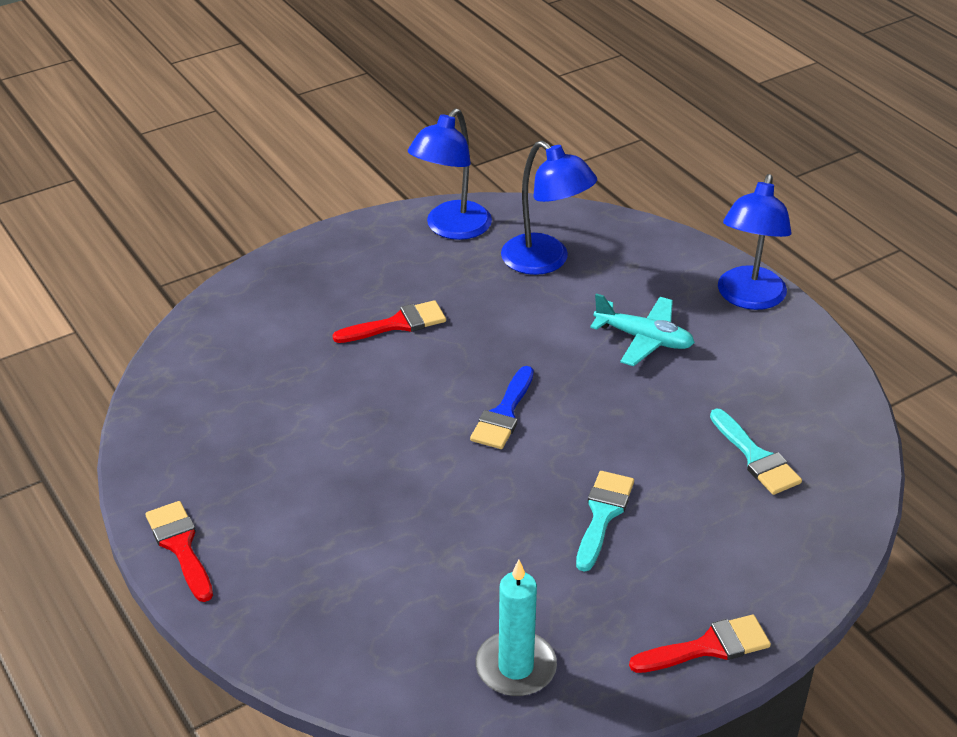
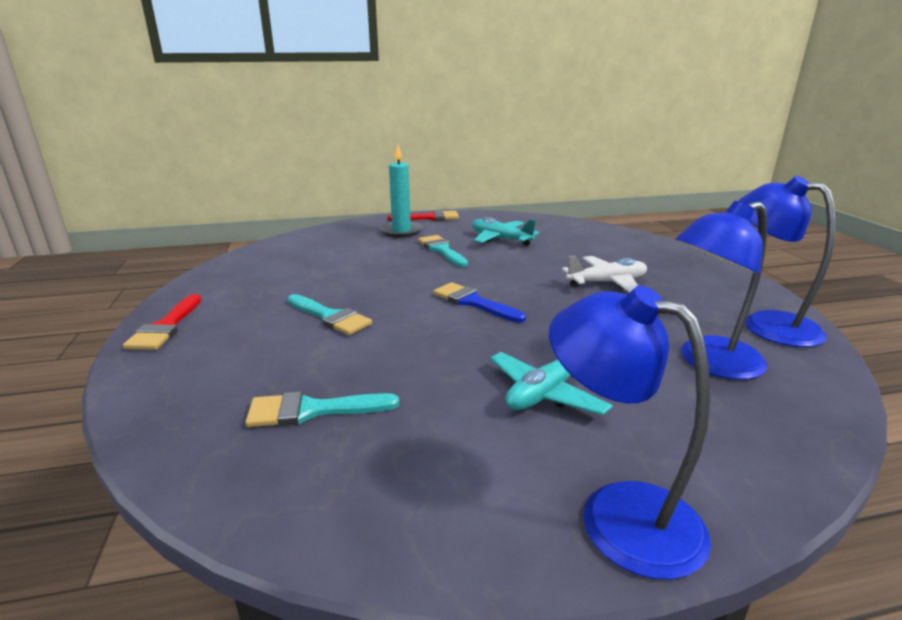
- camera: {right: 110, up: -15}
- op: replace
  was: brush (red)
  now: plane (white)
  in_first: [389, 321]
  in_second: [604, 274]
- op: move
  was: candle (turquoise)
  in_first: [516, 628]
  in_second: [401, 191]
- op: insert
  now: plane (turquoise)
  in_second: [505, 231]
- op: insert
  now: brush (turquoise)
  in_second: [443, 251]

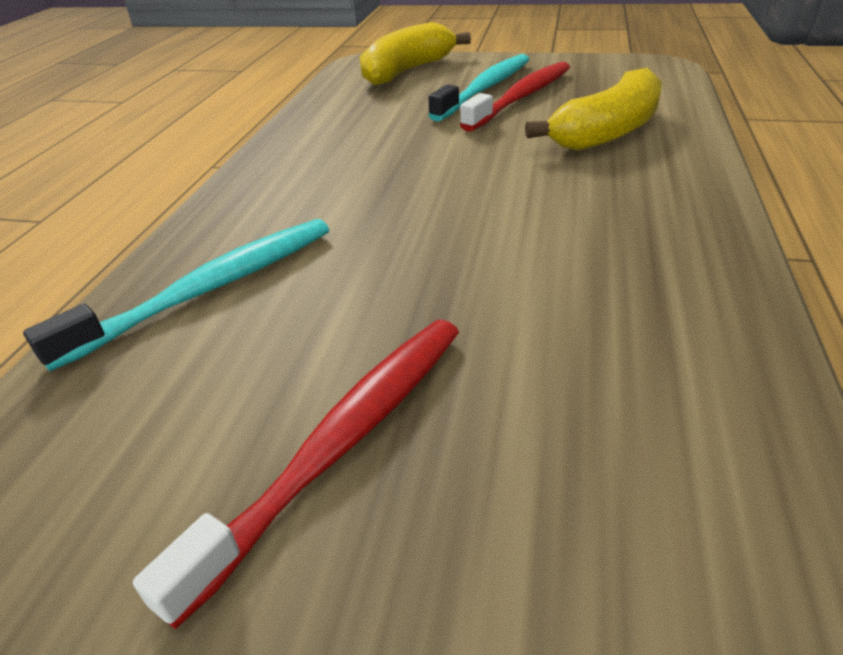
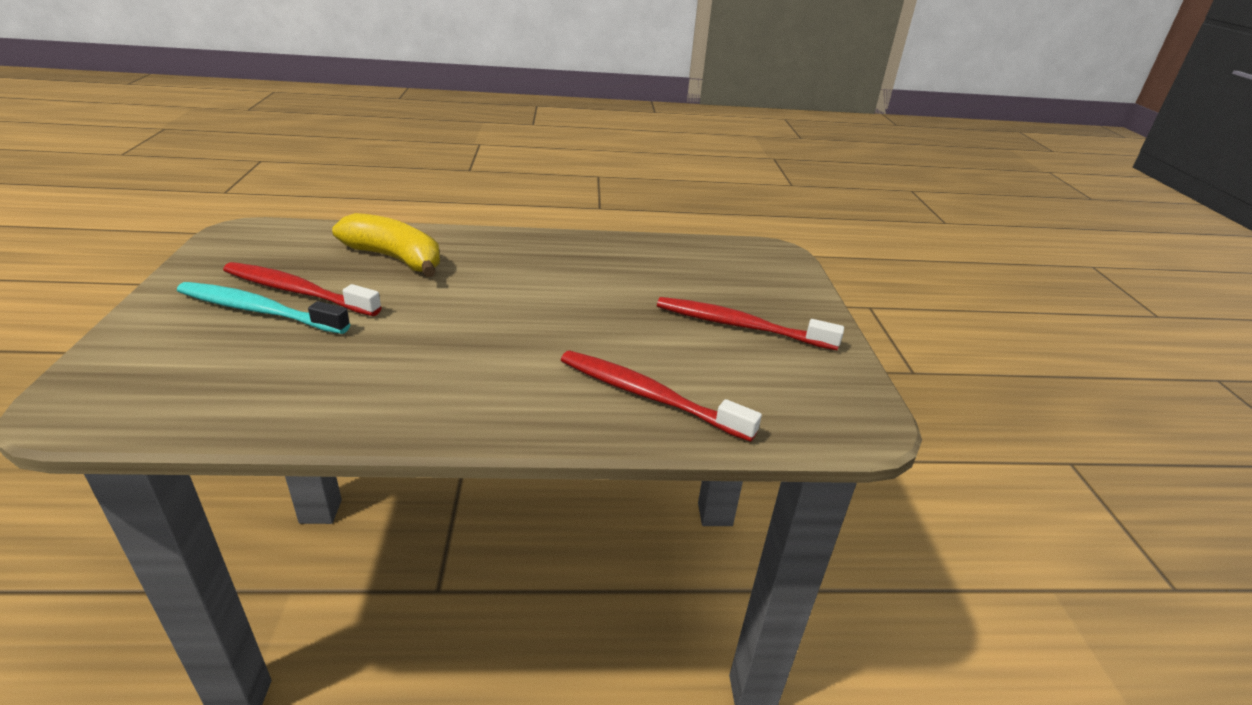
- camera: {right: -110, up: -5}
- op: delete
  was: banana (yellow)
  in_first: [415, 53]
- op: recolor
  was: toothbrush (turquoise)
  now: toothbrush (red)
  in_first: [176, 295]
  in_second: [661, 396]

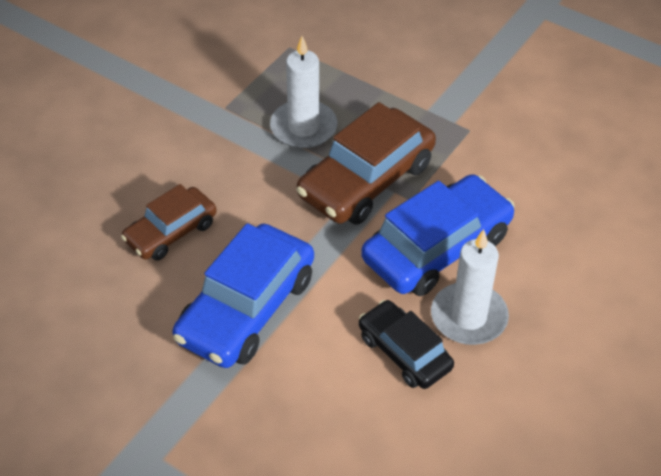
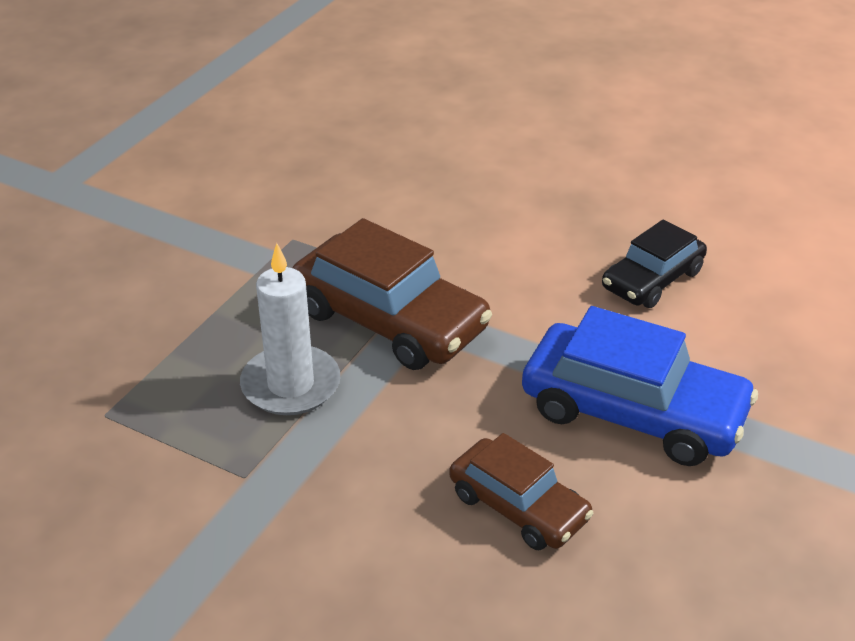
- camera: {right: -95, up: -10}
- op: delete
  was: car (blue)
  in_first: [438, 235]
- op: delete
  was: candle (white)
  in_first: [470, 287]

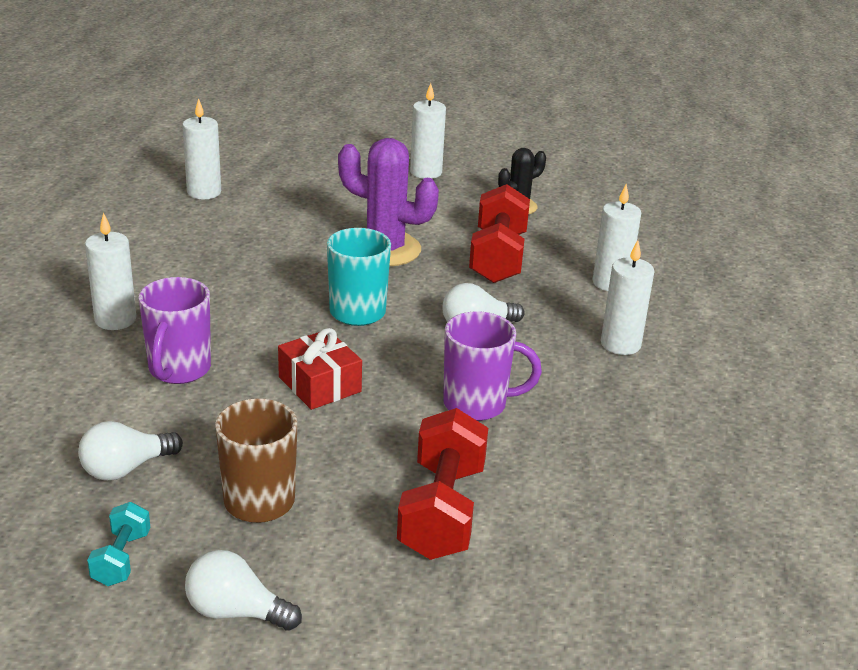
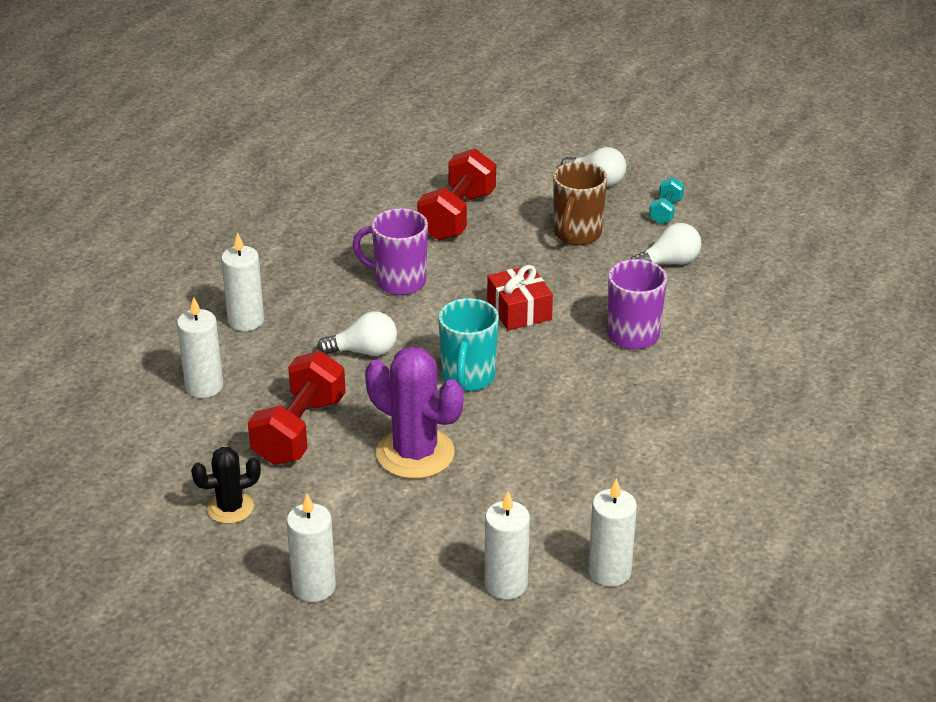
- camera: {right: -165, up: 5}
- op: move
  was: candle (white)
  in_first: [110, 271]
  in_second: [507, 545]

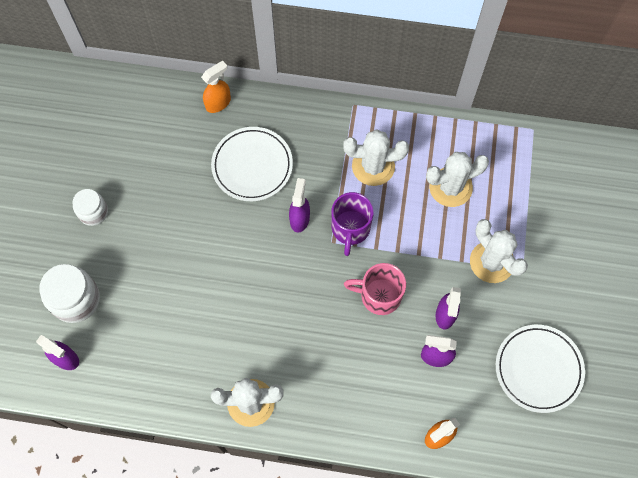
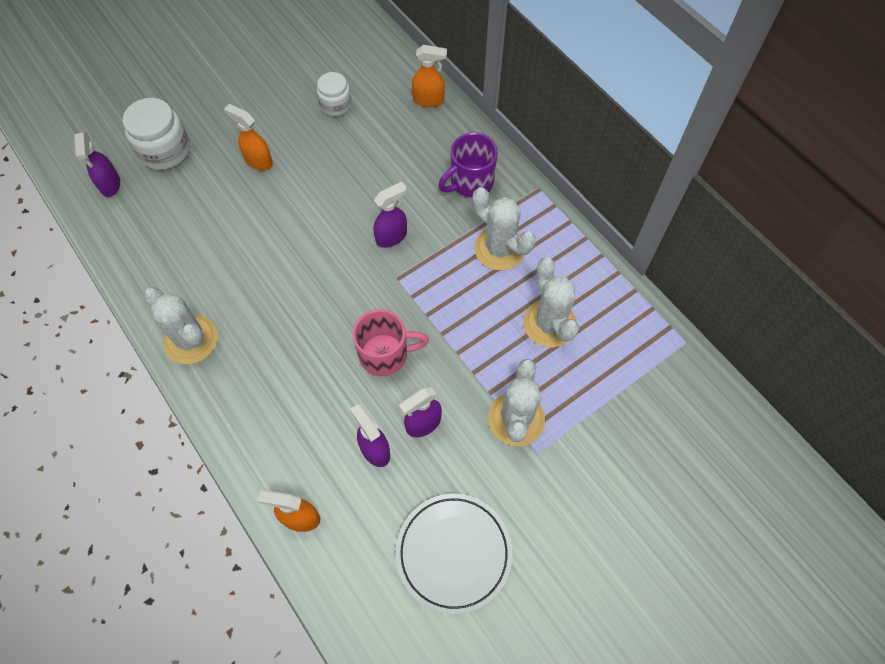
- camera: {right: 45, up: -5}
- op: delete
  was: plate (white)
  in_first: [252, 164]
- op: rotate
  was: cactus (white)
  in_first: [457, 179]
  in_second: [551, 302]
  clockwise: 45
- op: move
  was: jar (white)
  in_first: [90, 207]
  in_second: [334, 94]
- op: move
  was: mug (purple)
  in_first: [352, 224]
  in_second: [468, 165]
- op: rotate
  was: mug (pink)
  in_first: [375, 289]
  in_second: [390, 342]
  clockwise: 120
- op: insert
  now: spray bottle (orange)
  in_second: [248, 137]

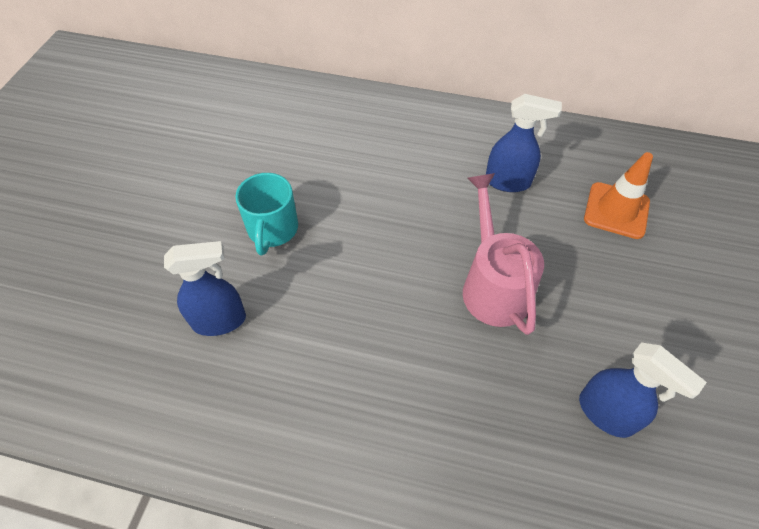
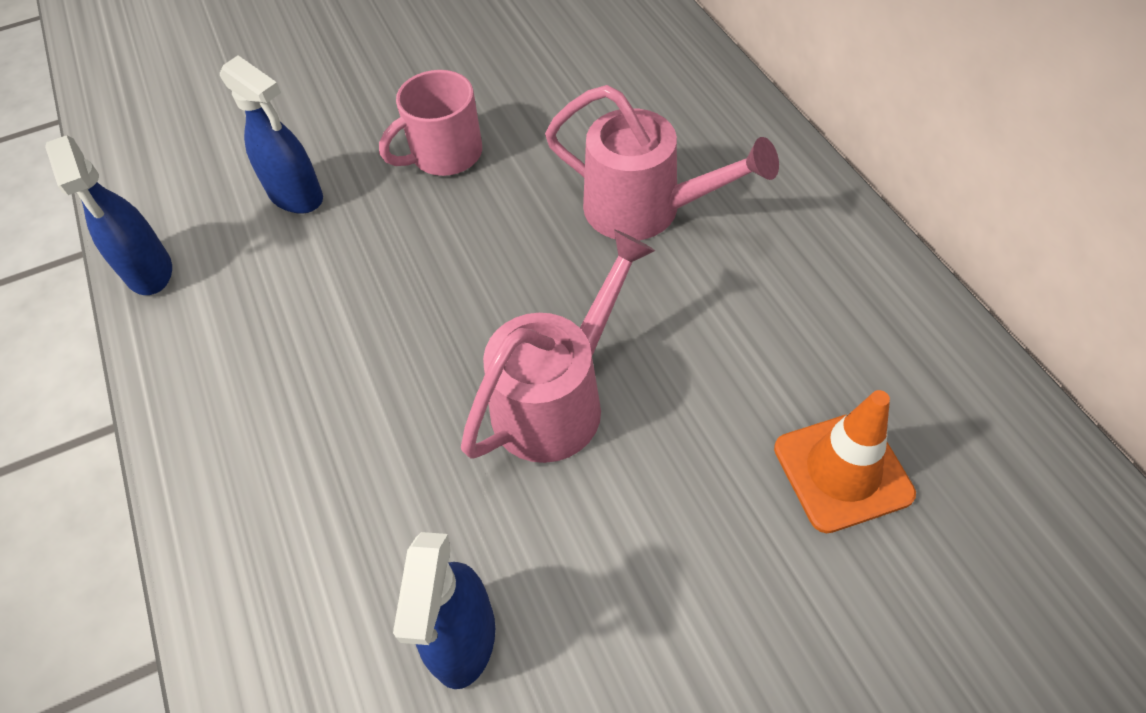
- camera: {right: 55, up: 0}
- op: move
  was: spray bottle (blue)
  in_first: [524, 143]
  in_second: [108, 215]
- op: recolor
  was: mug (turquoise)
  now: mug (pink)
  in_first: [266, 214]
  in_second: [430, 123]
- op: insert
  now: watering can (pink)
  in_second: [662, 162]

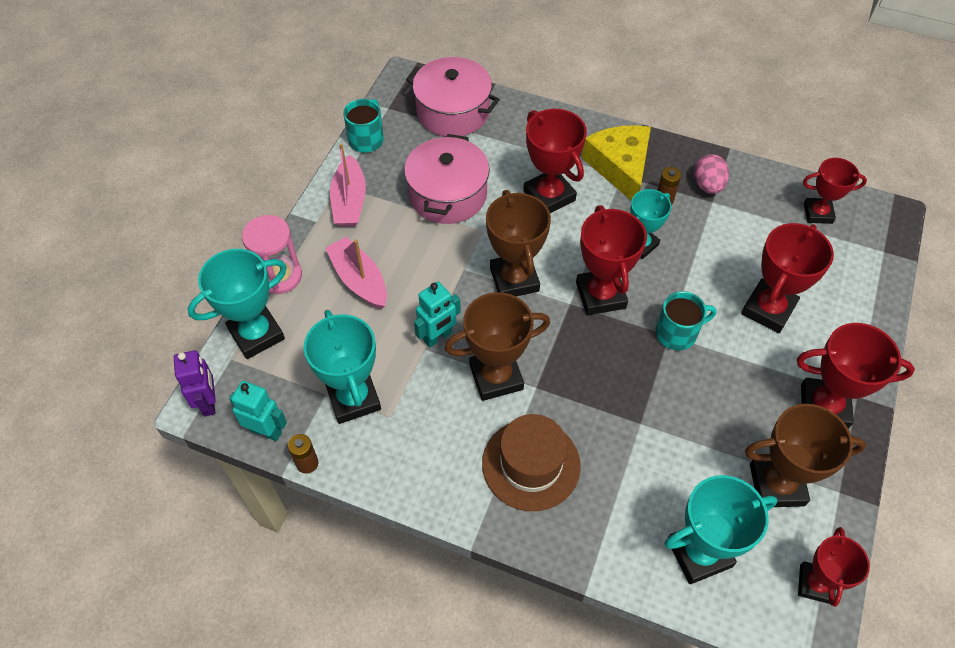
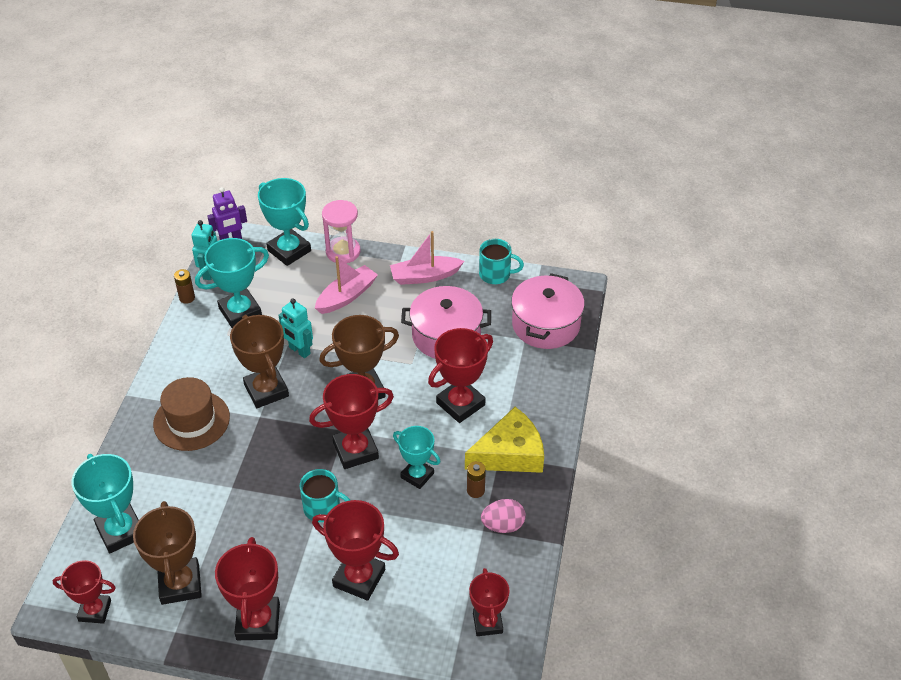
- camera: {right: 80, up: -10}
- op: rotate
  was: mug (turquoise)
  in_first: [686, 321]
  in_second: [325, 495]
  clockwise: -45

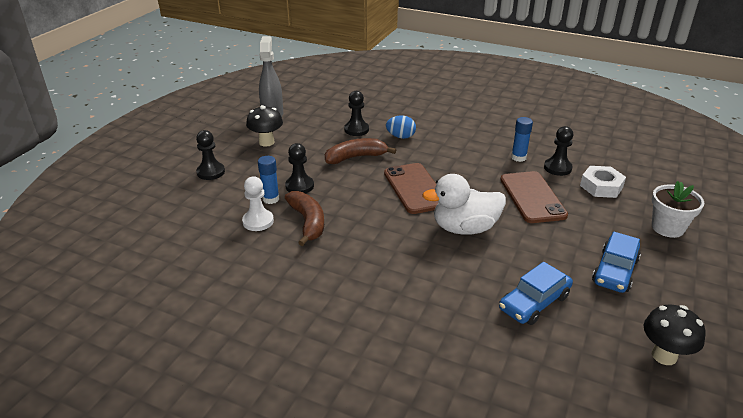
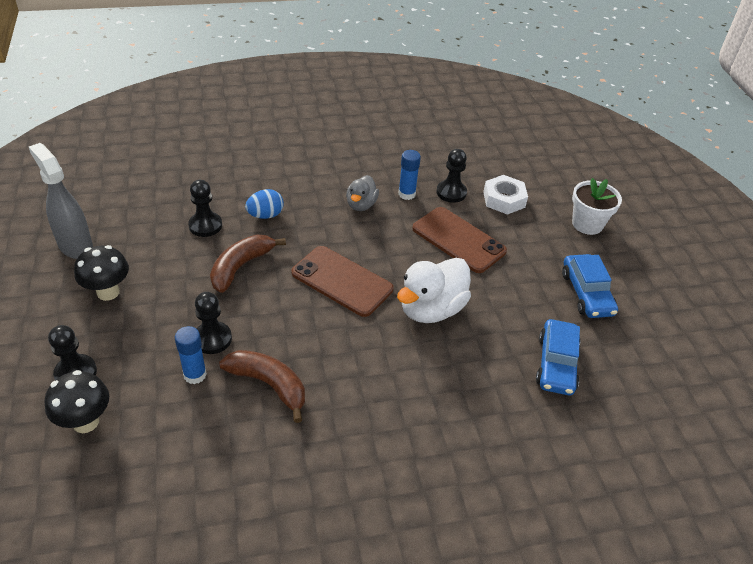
- camera: {right: -40, up: 10}
- op: delete
  was: pawn (white)
  in_first: [258, 204]
- op: move
  was: mushroom (black)
  in_first: [675, 335]
  in_second: [77, 401]
- op: insert
  now: duck (grey)
  in_second: [362, 193]

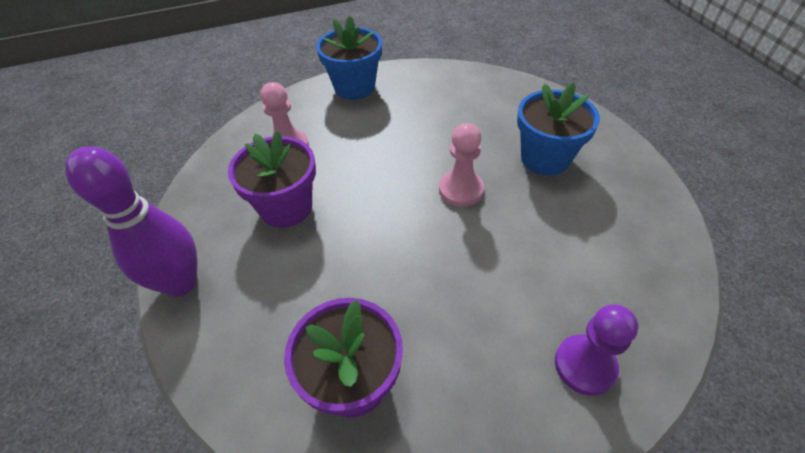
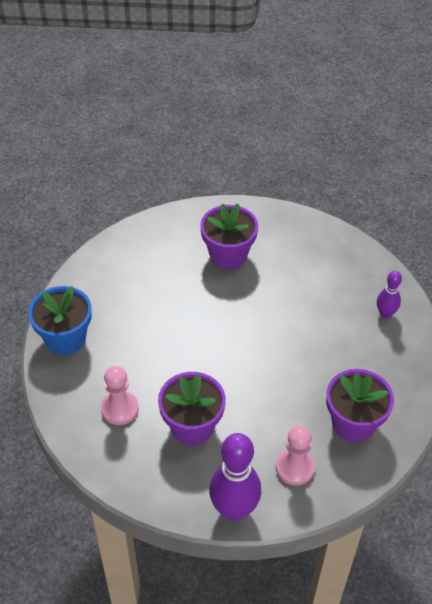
- camera: {right: -70, up: 0}
- op: recolor
  was: flower pot (blue)
  now: flower pot (purple)
  in_first: [558, 129]
  in_second: [229, 236]
- op: move
  was: pawn (pink)
  in_first: [461, 165]
  in_second: [295, 455]
- op: replace
  was: pawn (purple)
  now: bowling pin (purple)
  in_first: [596, 350]
  in_second: [389, 295]

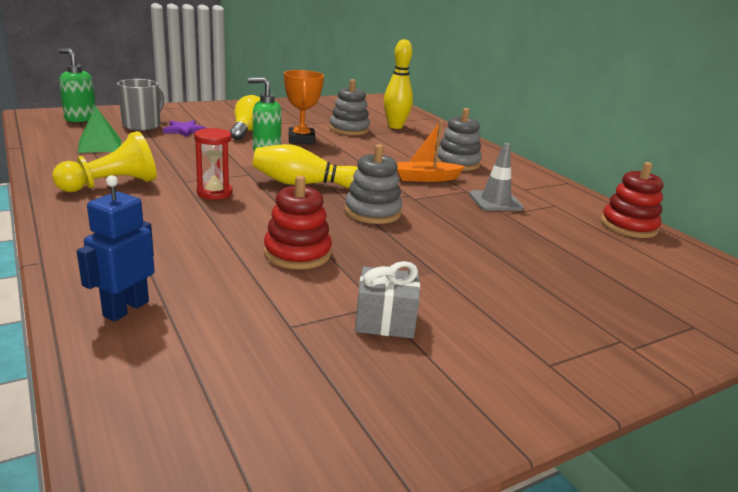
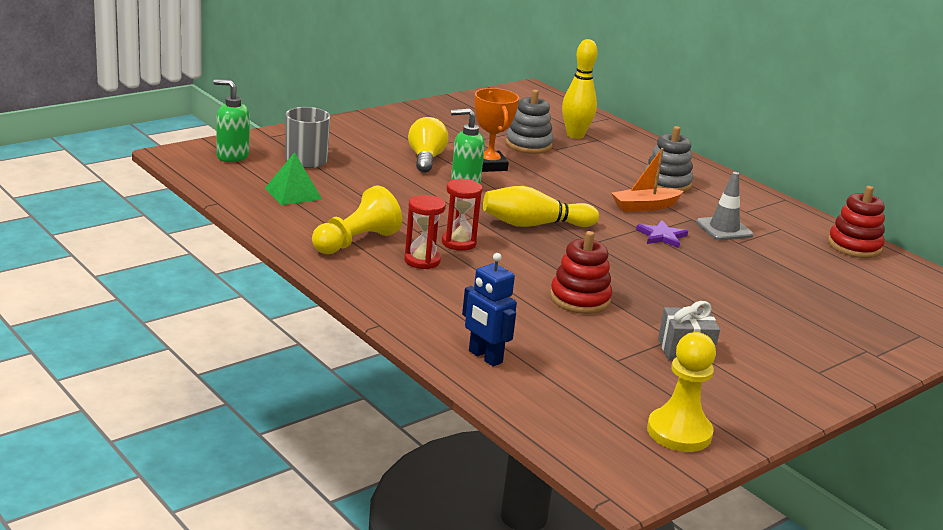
- camera: {right: -10, up: 0}
- op: move
  was: star (purple)
  in_first: [184, 128]
  in_second: [662, 234]
- op: delete
  was: stacking toy (grey)
  in_first: [374, 184]
- op: rotate
  was: robot (blue)
  in_first: [115, 248]
  in_second: [489, 310]
  clockwise: -60
- op: insert
  now: hourglass (red)
  in_second: [425, 232]
- op: insert
  now: pawn (yellow)
  in_second: [681, 392]

